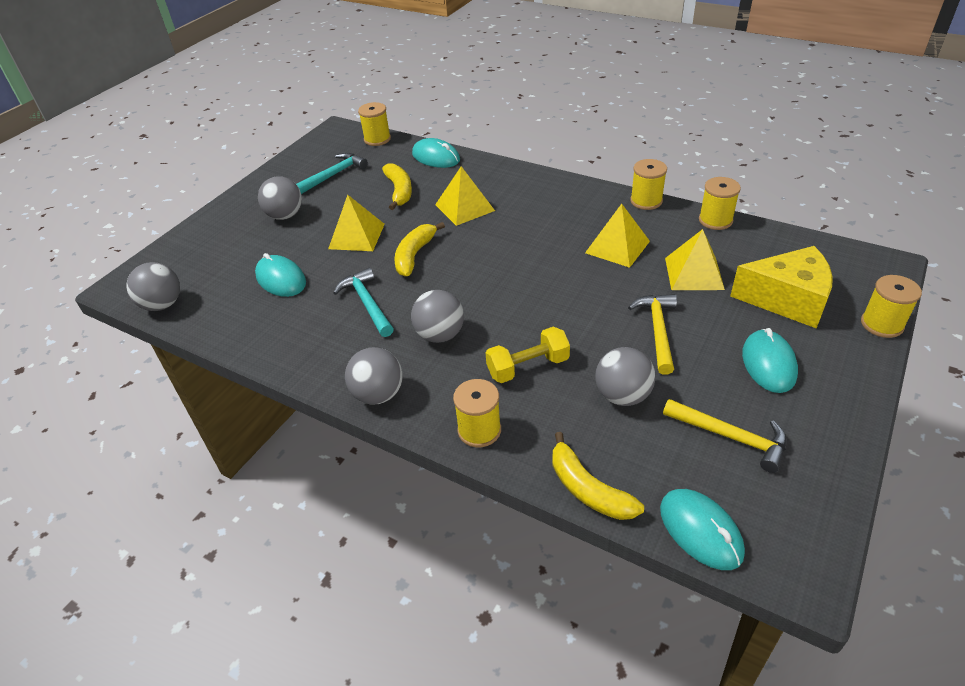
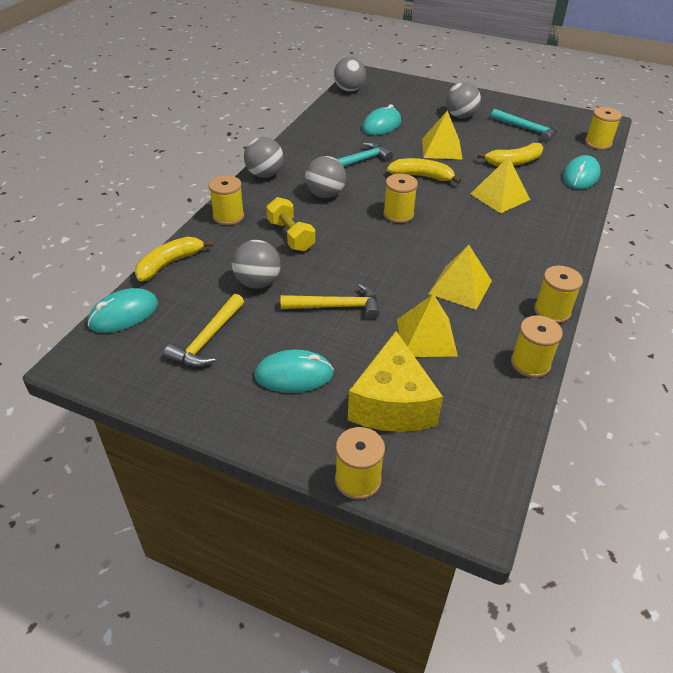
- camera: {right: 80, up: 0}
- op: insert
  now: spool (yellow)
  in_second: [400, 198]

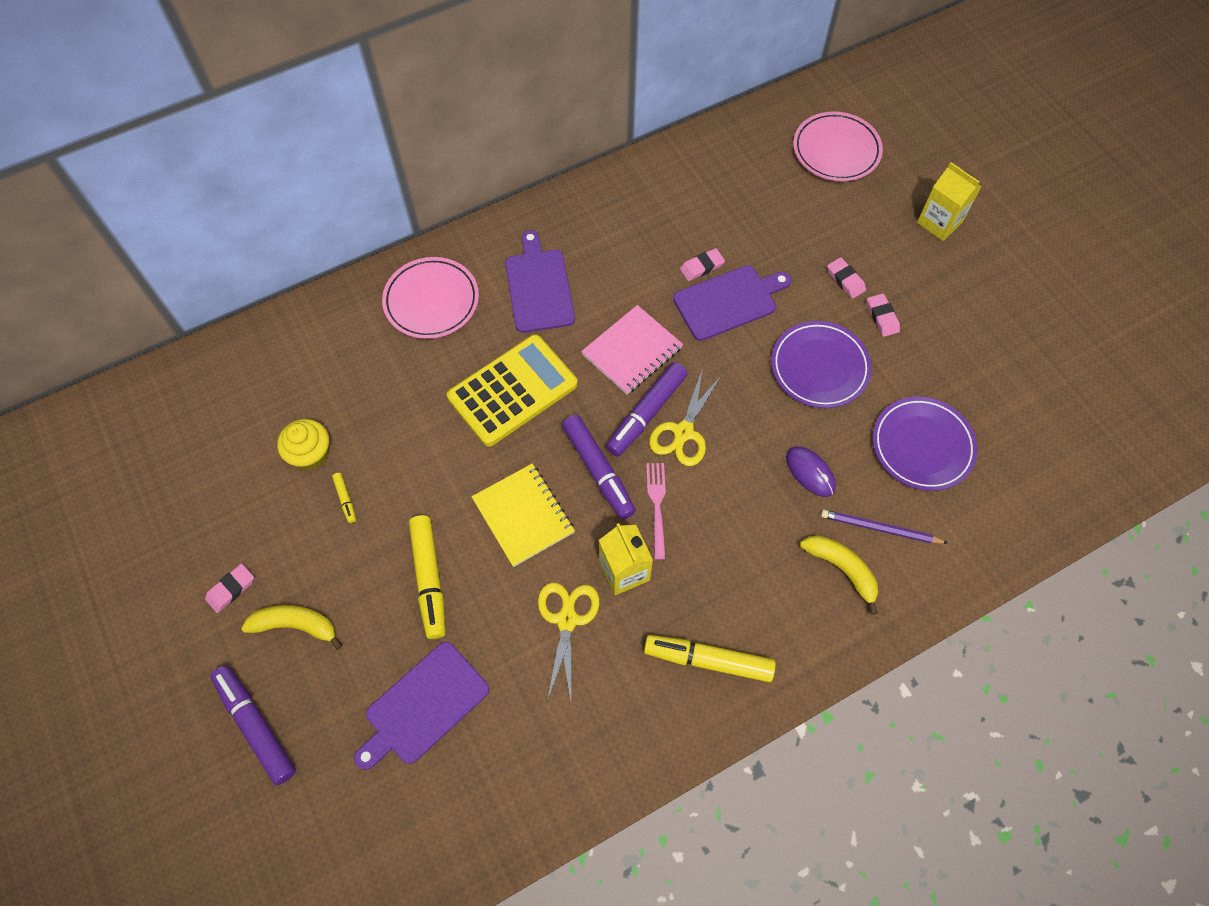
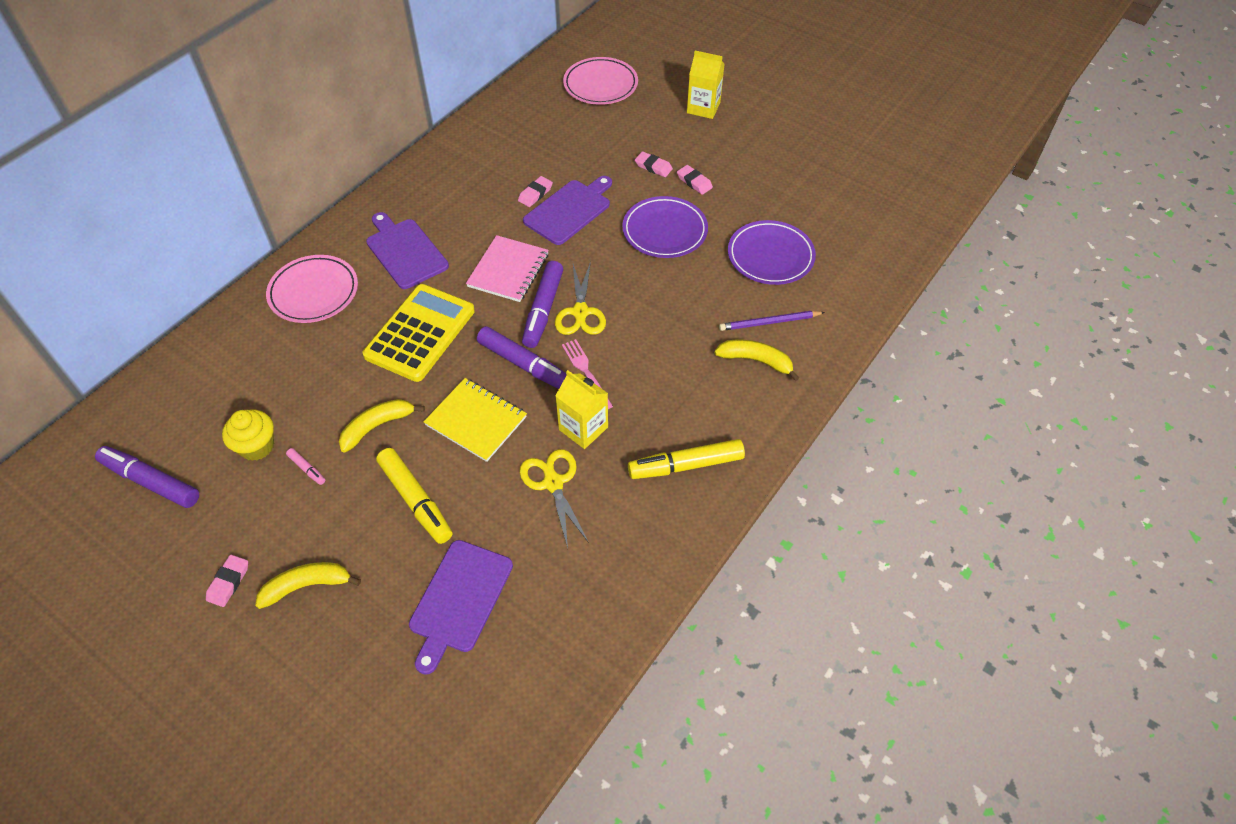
- camera: {right: -25, up: -10}
- op: delete
  was: mouse (purple)
  in_first: [811, 471]
- op: recolor
  was: marker (yellow)
  now: marker (pink)
  in_first: [344, 498]
  in_second: [305, 466]
- op: move
  was: marker (purple)
  in_first: [253, 725]
  in_second: [147, 477]
- op: insert
  now: banana (yellow)
  in_second: [382, 426]

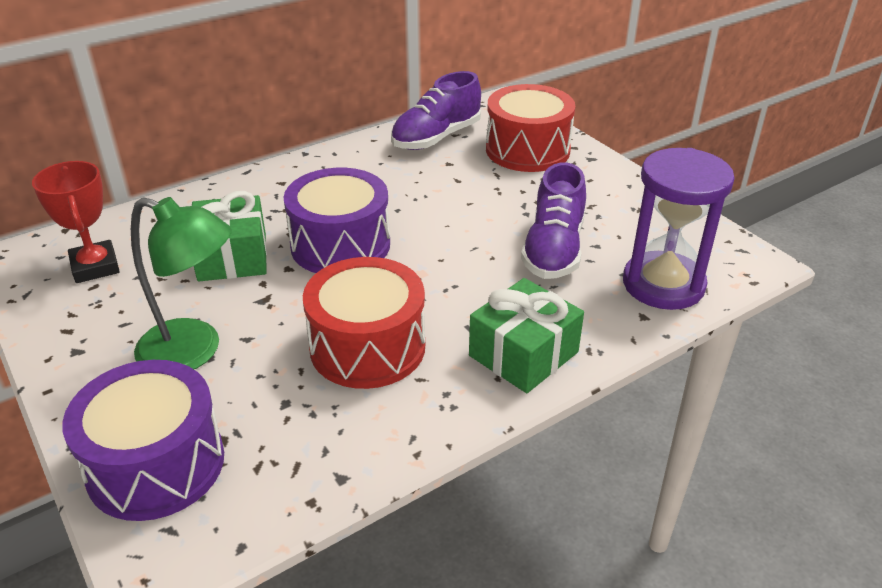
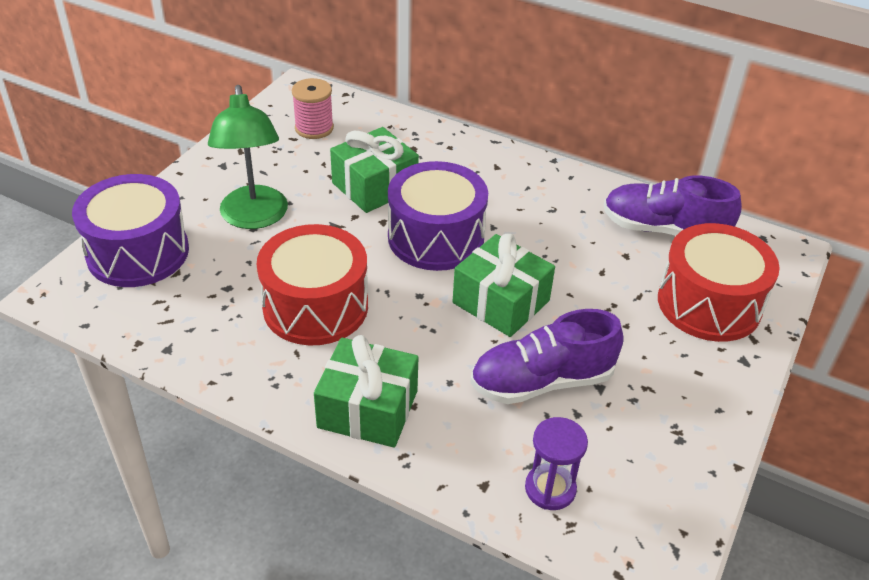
- camera: {right: 60, up: 5}
- op: resize
  was: hourglass (purple)
  in_first: [679, 229]
  in_second: [556, 463]
  ratio: 0.54
- op: replace
  was: trophy (red)
  now: spool (pink)
  in_first: [76, 222]
  in_second: [313, 108]
- op: insert
  now: gift (green)
  in_second: [503, 285]

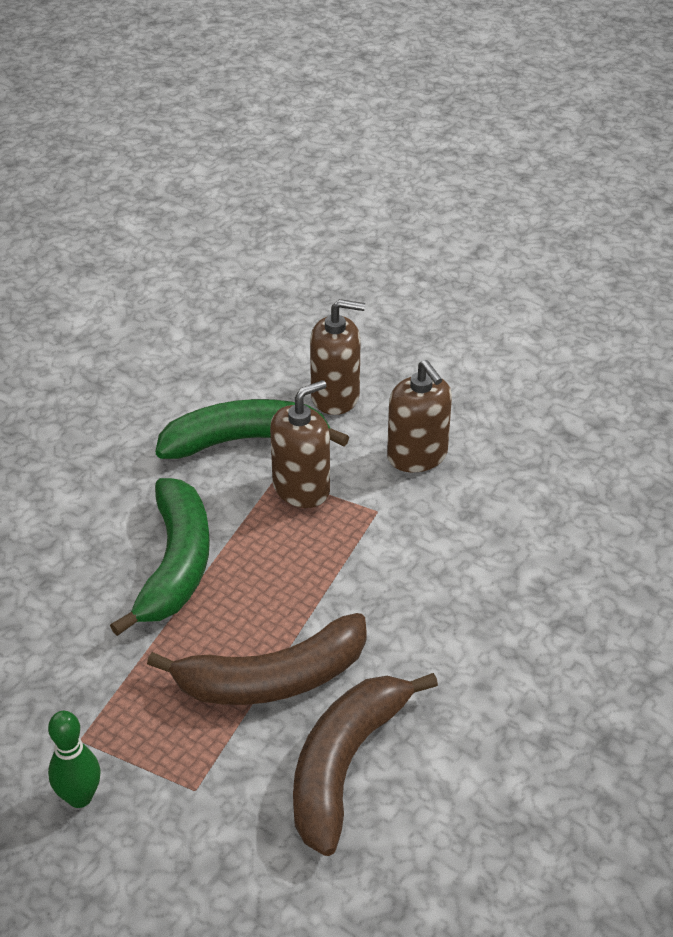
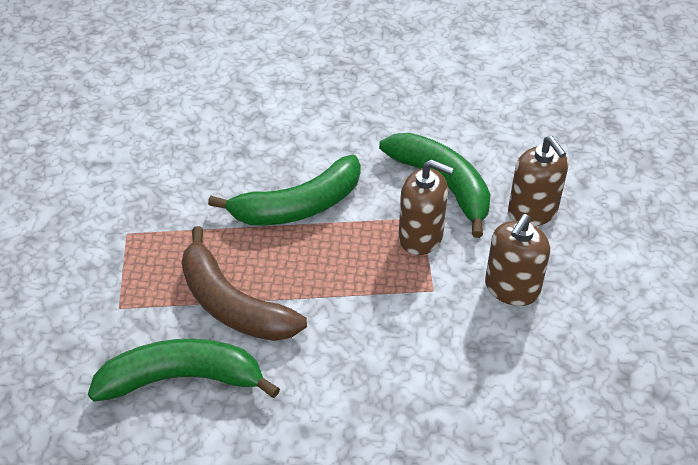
- camera: {right: 60, up: 5}
- op: recolor
  was: banana (brown)
  now: banana (green)
  in_first: [365, 764]
  in_second: [184, 370]
- op: delete
  was: bowling pin (green)
  in_first: [74, 759]

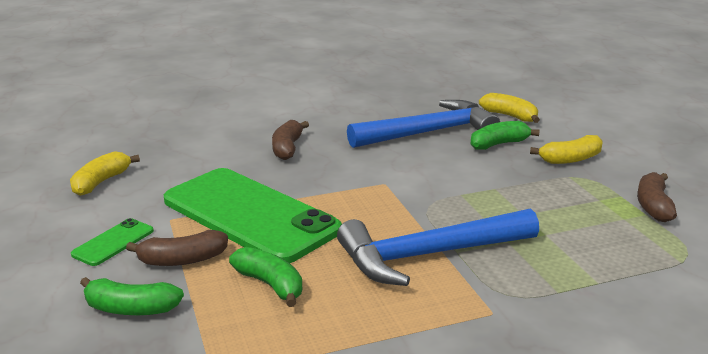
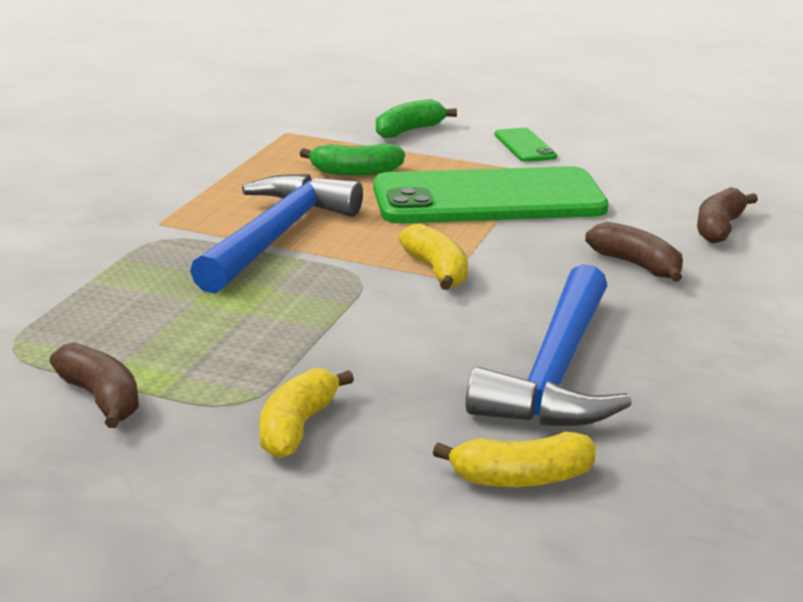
- camera: {right: 130, up: 0}
- op: delete
  was: banana (green)
  in_first: [505, 135]
- op: move
  was: banana (yellow)
  in_first: [105, 173]
  in_second: [433, 257]
- op: move
  was: banana (brown)
  in_first: [177, 248]
  in_second: [727, 215]

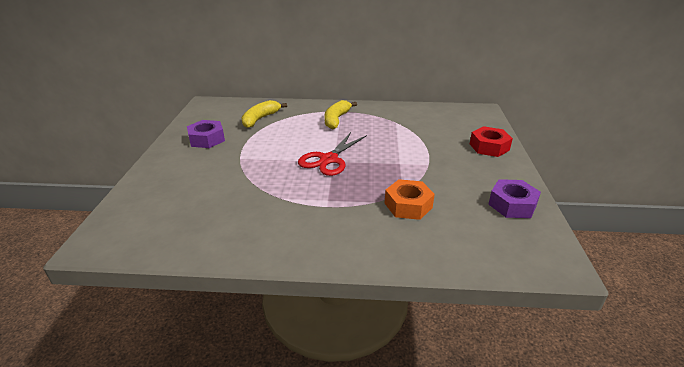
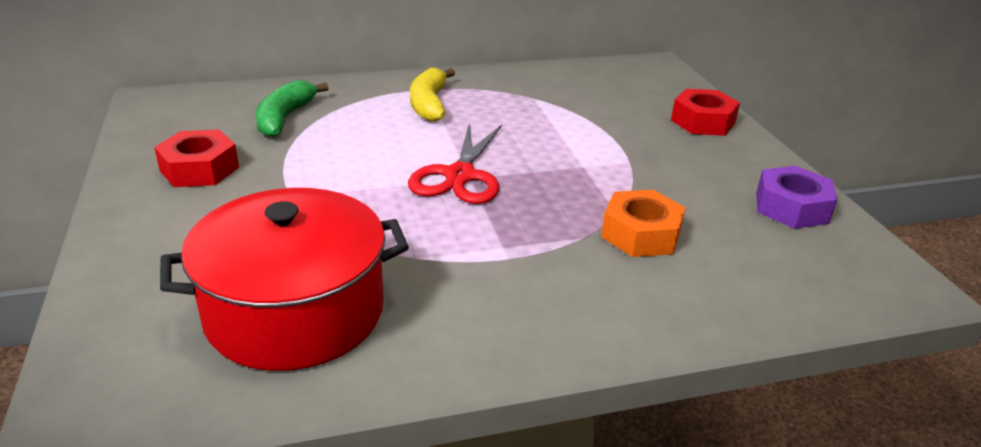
- camera: {right: -20, up: 0}
- op: recolor
  was: banana (yellow)
  now: banana (green)
  in_first: [264, 114]
  in_second: [292, 109]
- op: recolor
  was: nut (purple)
  now: nut (red)
  in_first: [206, 134]
  in_second: [196, 158]
- op: insert
  now: pot (red)
  in_second: [284, 279]

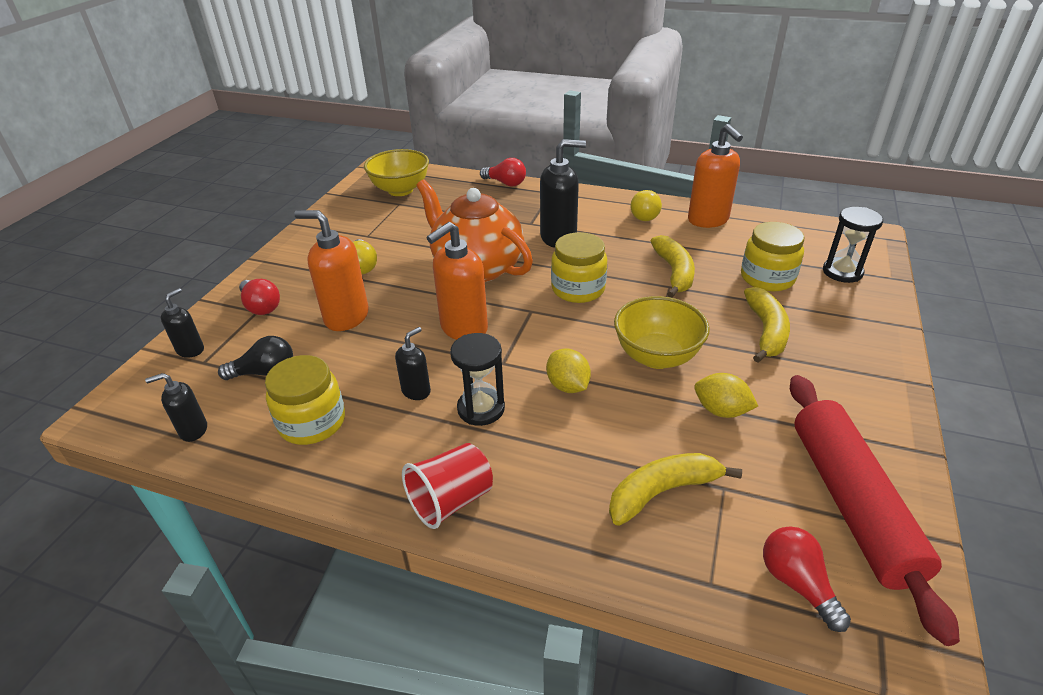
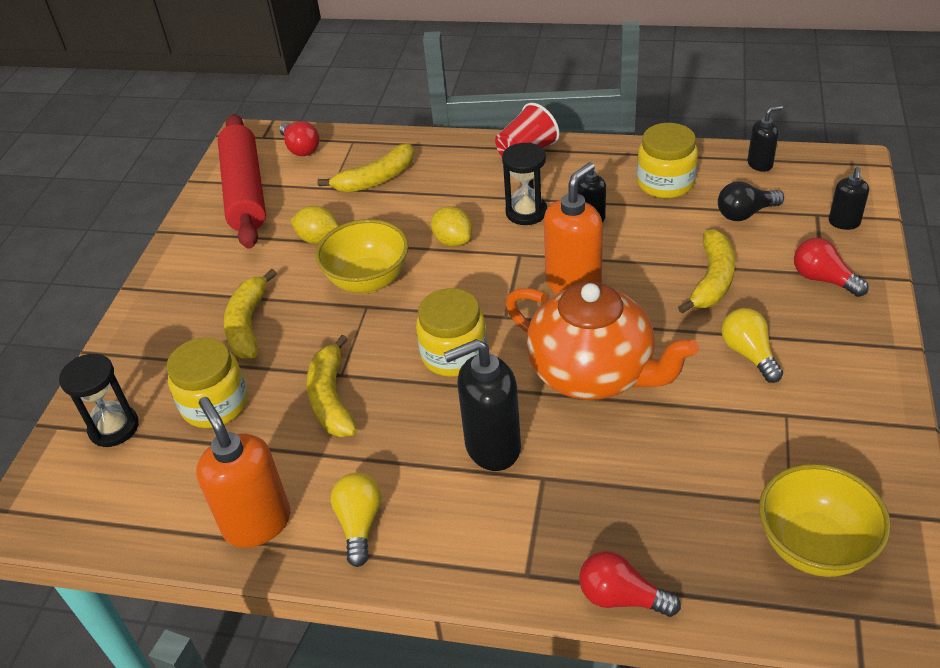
- camera: {right: 175, up: 5}
- op: replace
  was: soap dispenser (orange)
  now: banana (yellow)
  in_first: [331, 270]
  in_second: [706, 271]

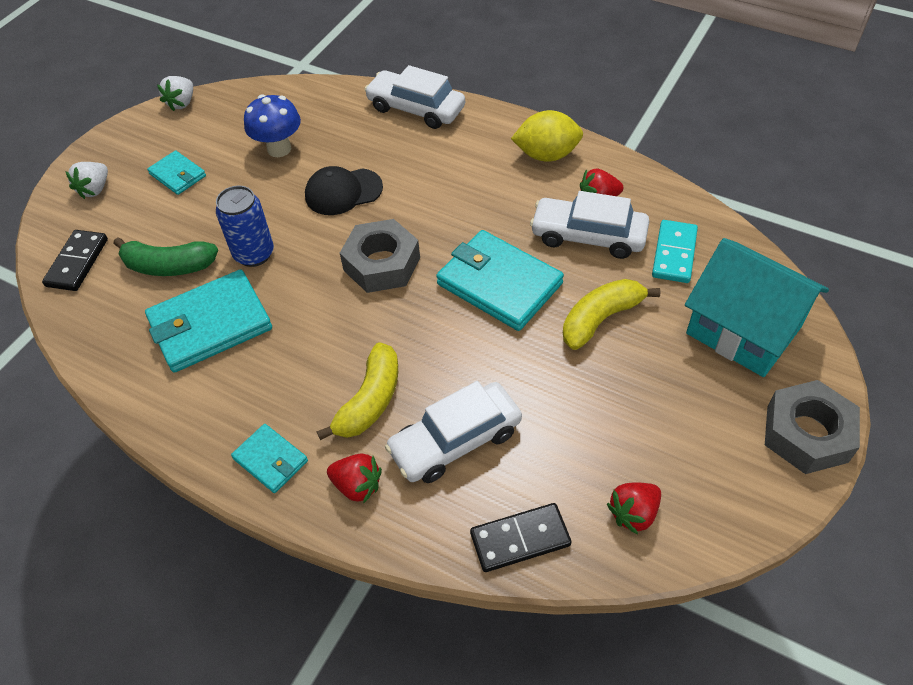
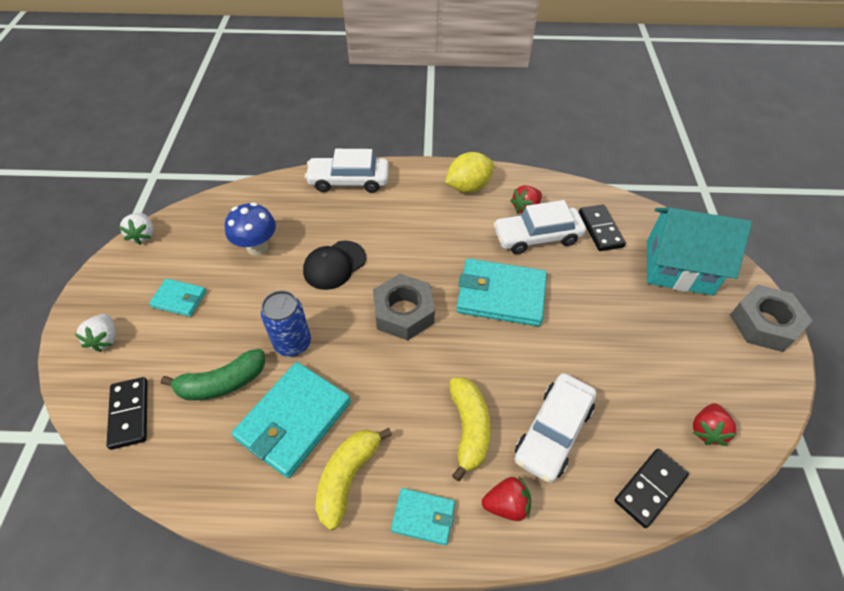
- camera: {right: -30, up: 0}
- op: recolor
  was: domino (turquoise)
  now: domino (black)
  in_first: [675, 251]
  in_second: [602, 228]
- op: move
  was: banana (yellow)
  in_first: [612, 314]
  in_second: [353, 479]

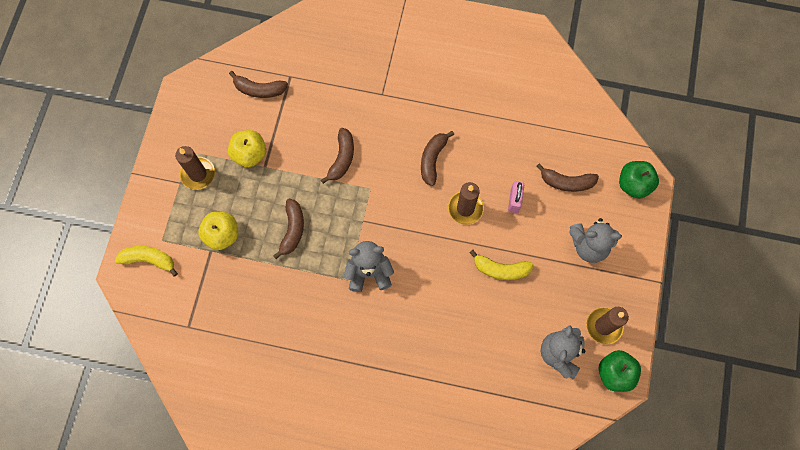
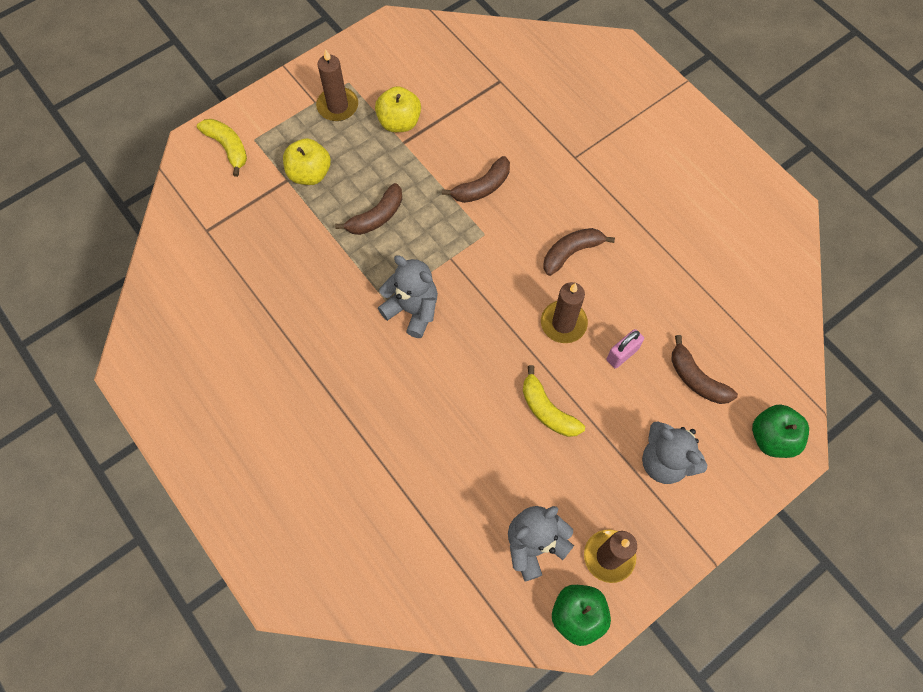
- camera: {right: 40, up: -5}
- op: delete
  was: banana (brown)
  in_first: [258, 84]

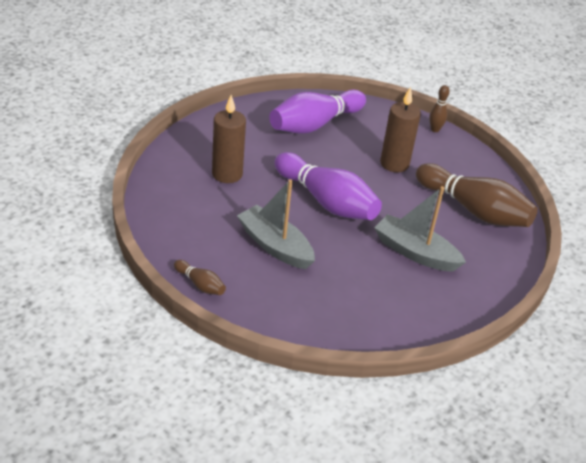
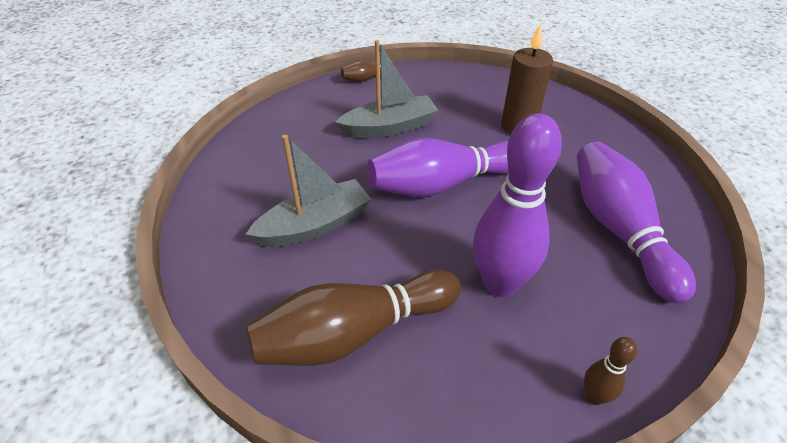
- camera: {right: 120, up: 5}
- op: replace
  was: candle (brown)
  now: bowling pin (purple)
  in_first: [400, 129]
  in_second: [517, 205]

